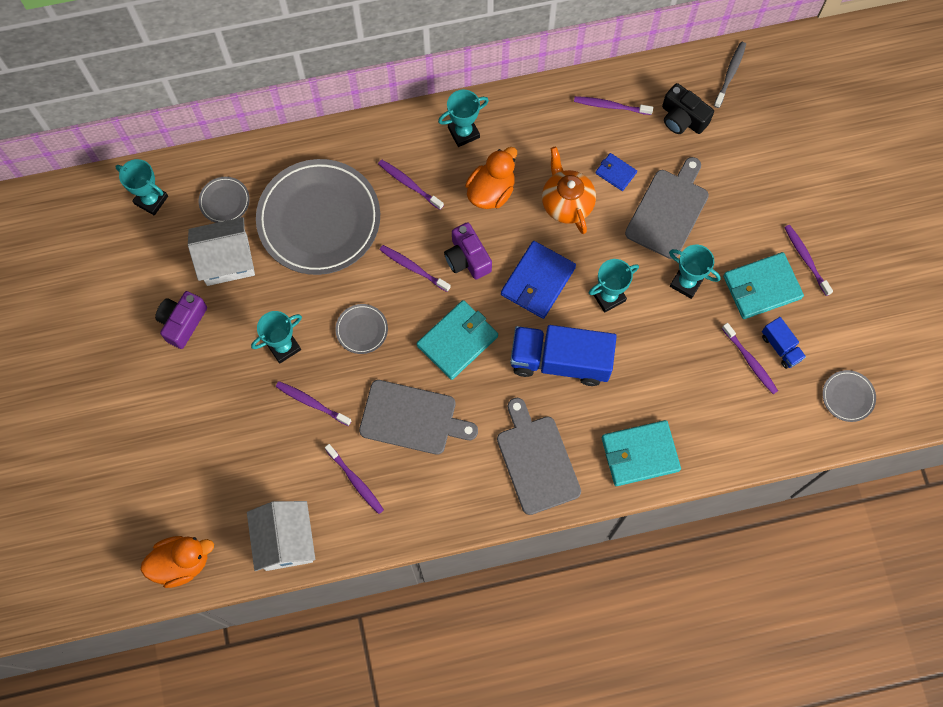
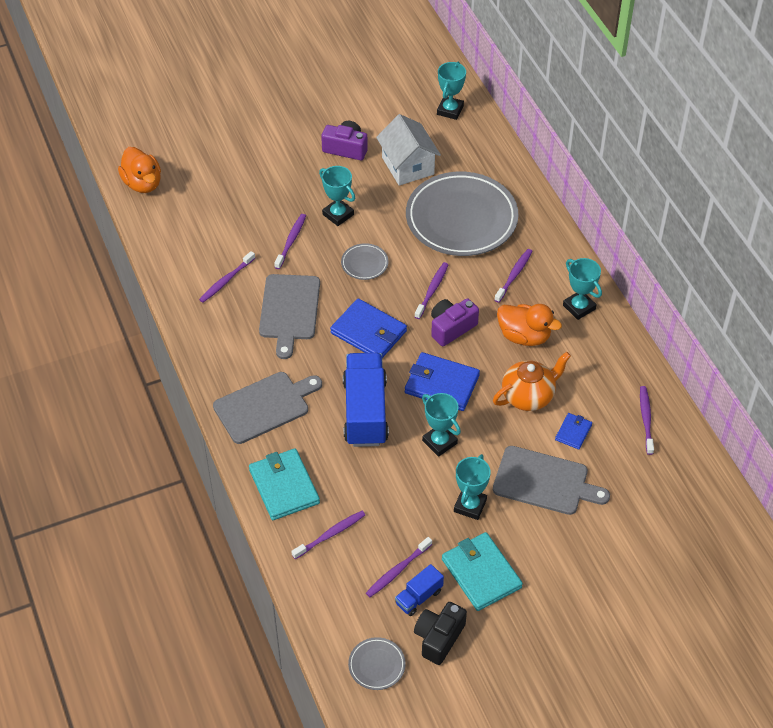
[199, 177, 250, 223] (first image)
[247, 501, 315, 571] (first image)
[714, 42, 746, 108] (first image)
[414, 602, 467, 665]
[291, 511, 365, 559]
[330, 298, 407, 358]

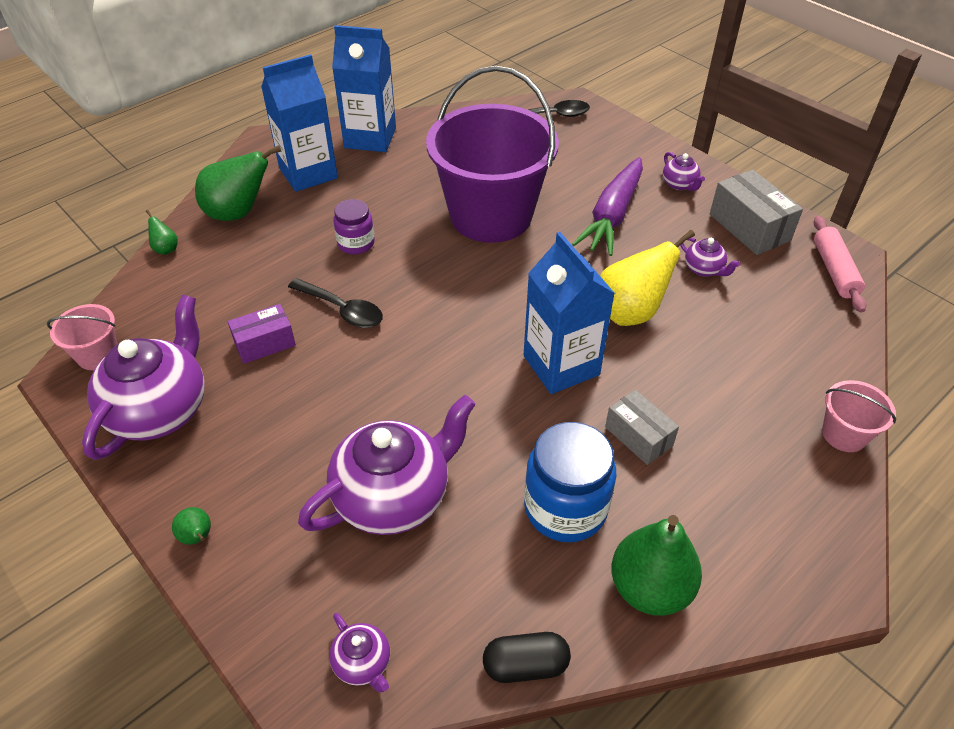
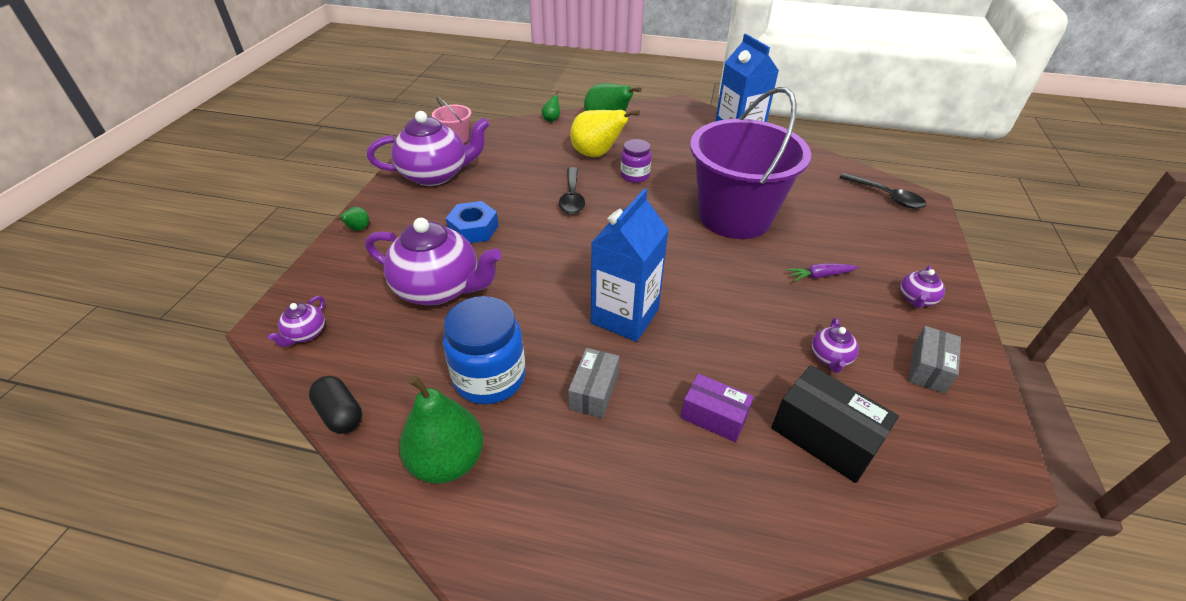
[261, 54, 338, 192] (first image)
[814, 216, 866, 313] (first image)
[822, 380, 896, 452] (first image)
[446, 201, 499, 243]
[771, 365, 899, 483]
[681, 374, 754, 442]
[570, 110, 640, 157]
[786, 263, 858, 282]
[908, 326, 961, 394]

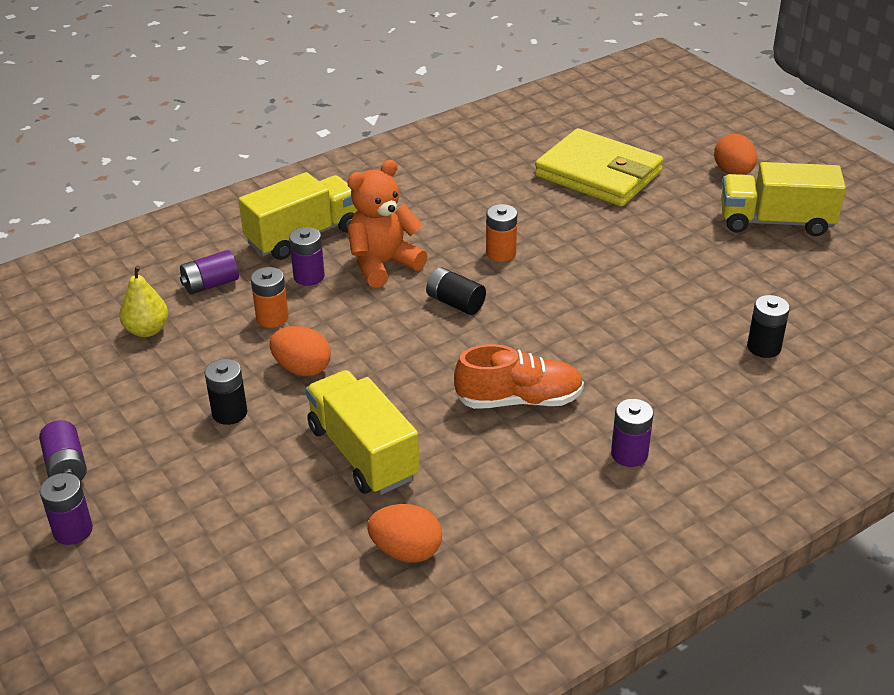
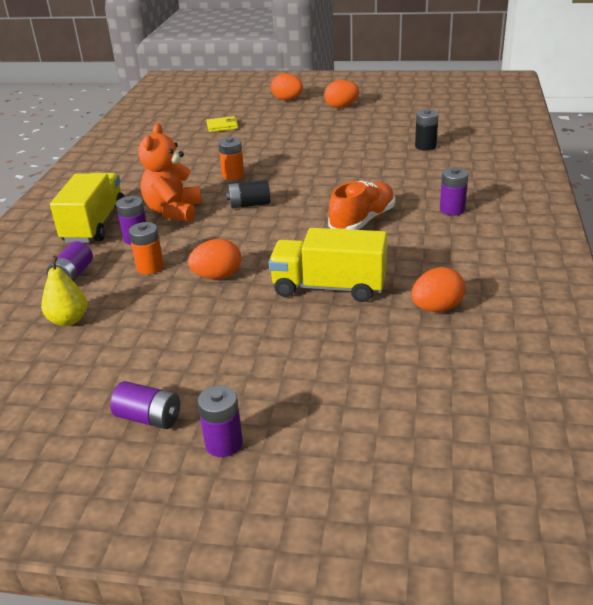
[205, 359, 247, 425] (first image)
[324, 80, 359, 108]
[206, 116, 238, 132]

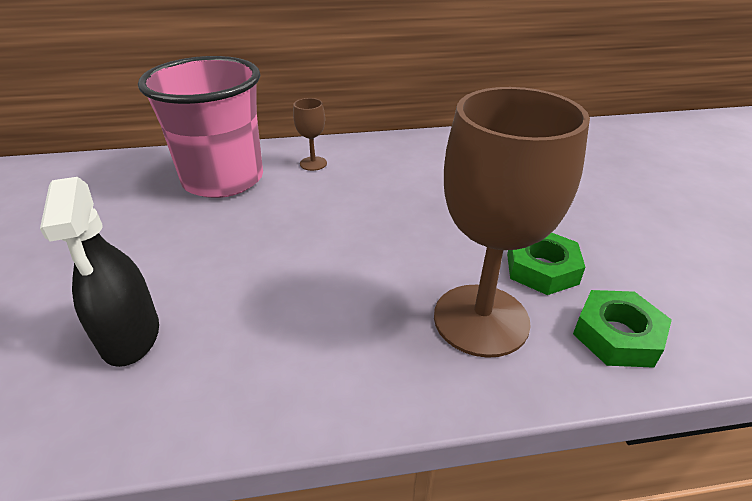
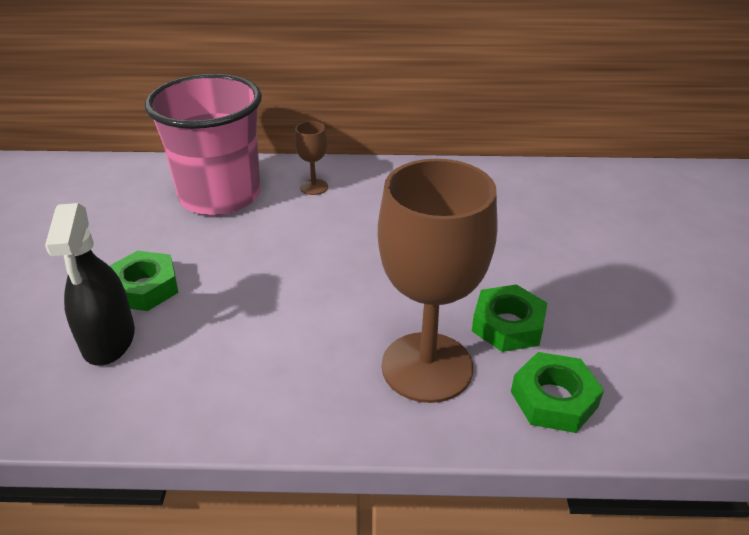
[110, 251, 179, 311]

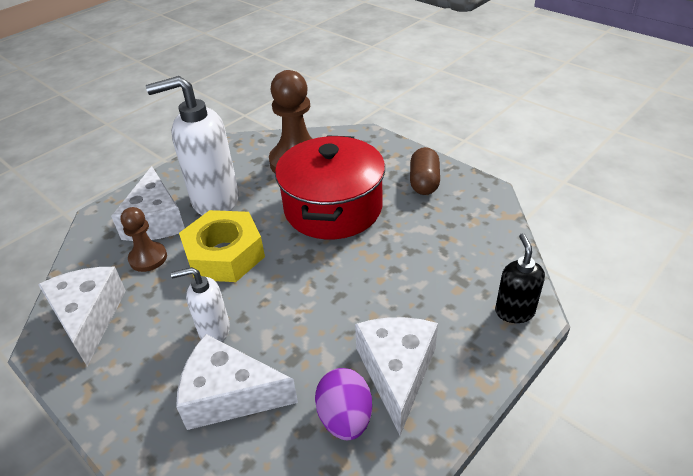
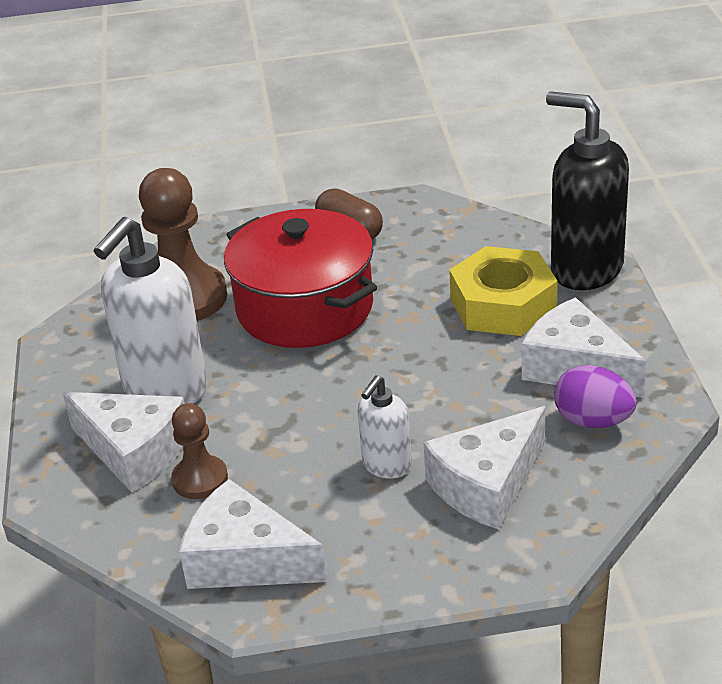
[449, 246, 558, 336]
[546, 92, 629, 290]

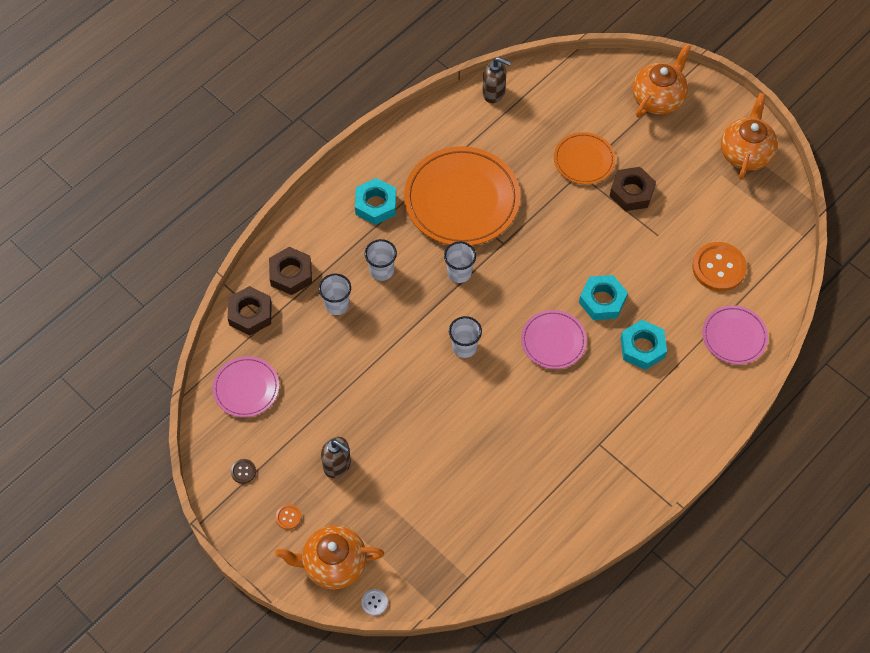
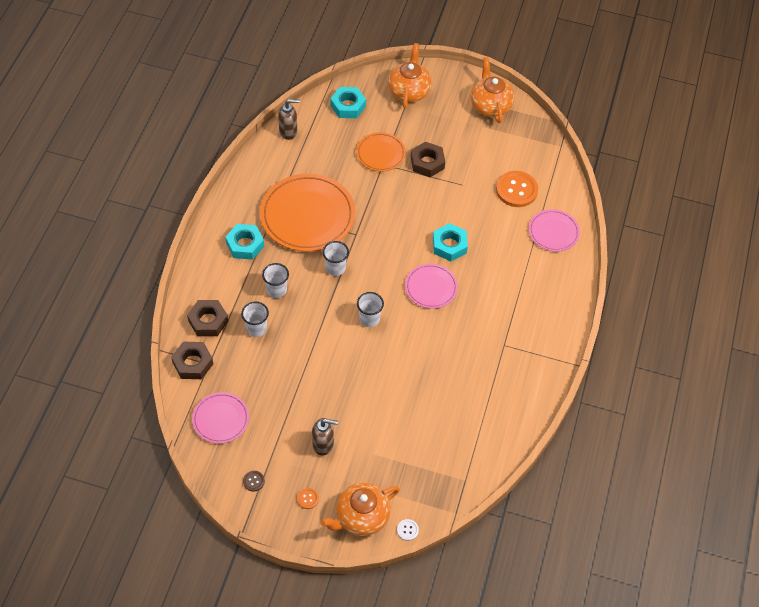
[330, 87, 366, 118]

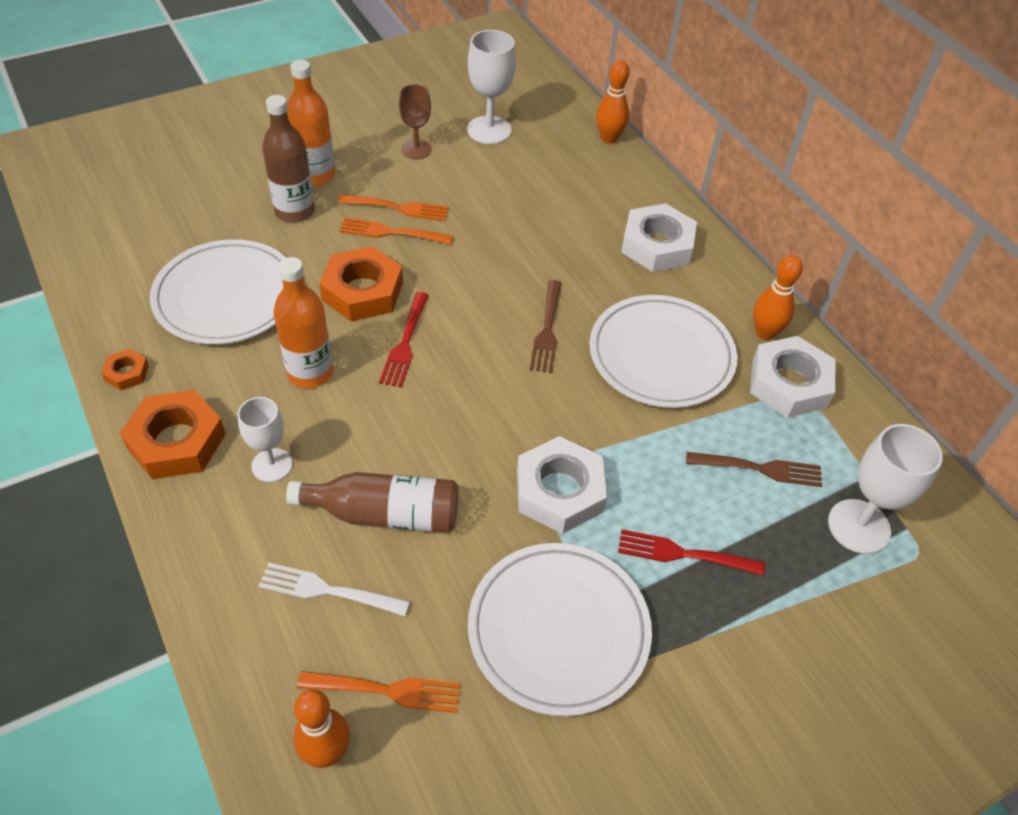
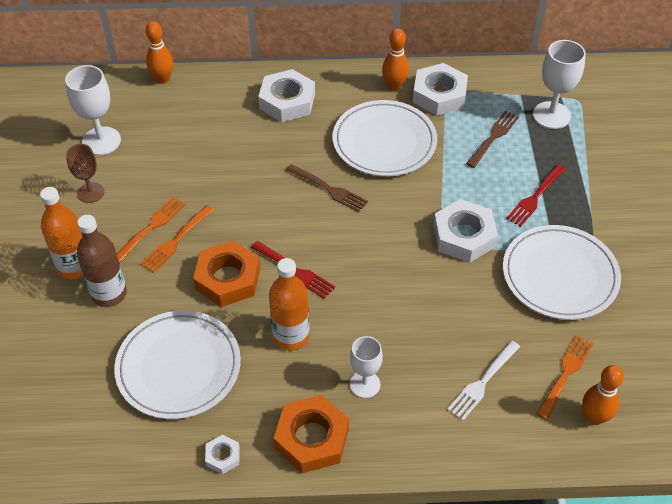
[286, 472, 459, 533] (first image)
[205, 435, 240, 474]

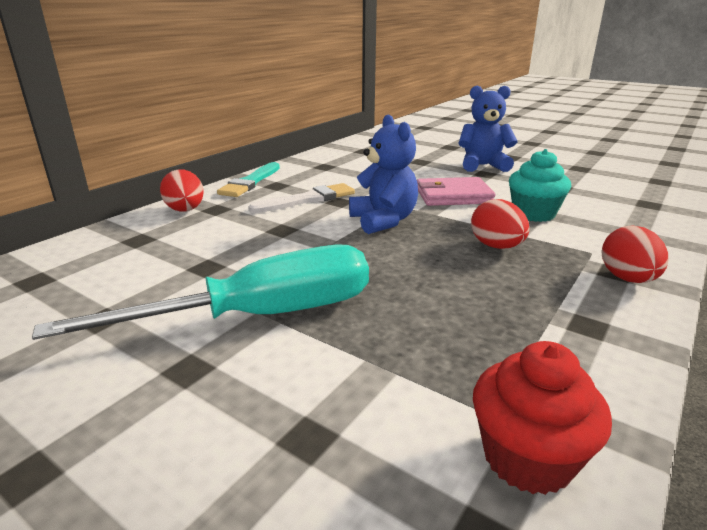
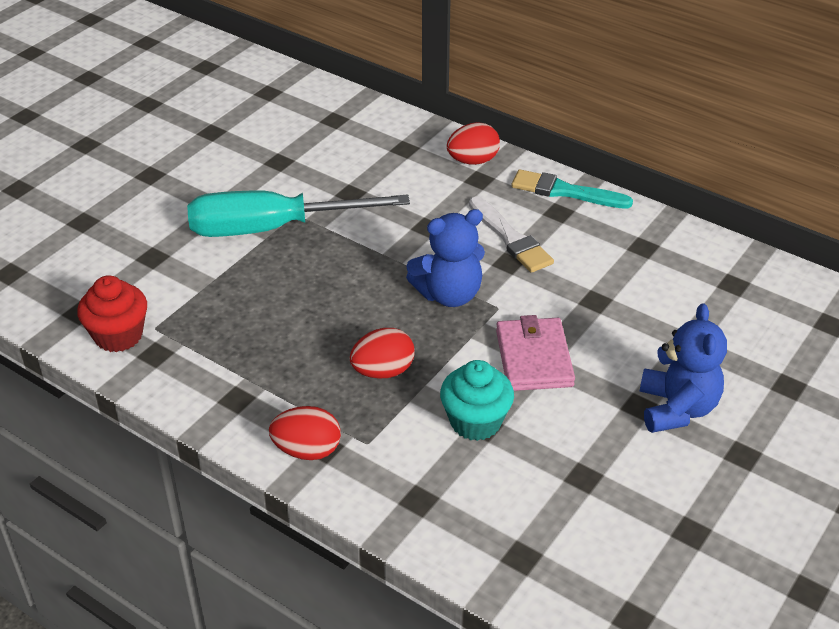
[187, 191, 410, 237]

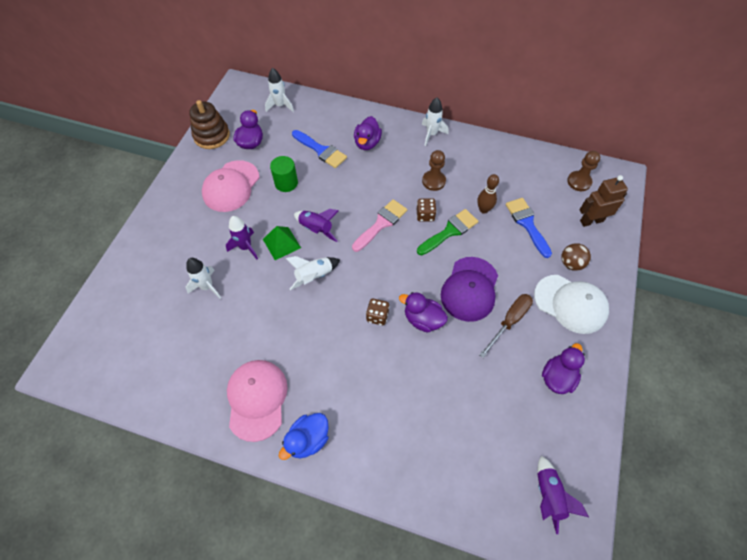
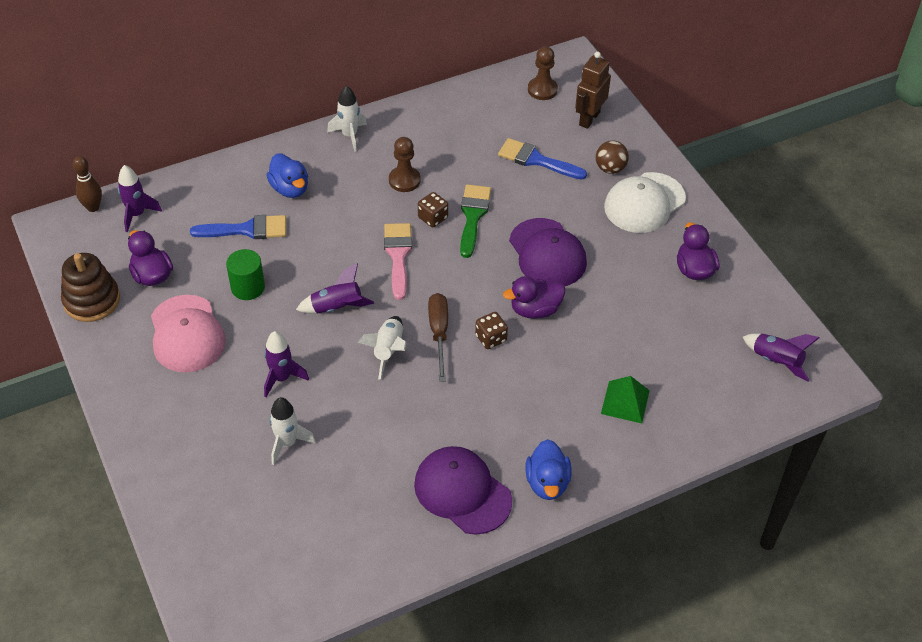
[601, 376, 650, 423]
[73, 156, 102, 212]
[428, 293, 448, 382]
[414, 446, 512, 535]
[118, 165, 162, 232]
[267, 153, 308, 198]
[604, 172, 686, 233]

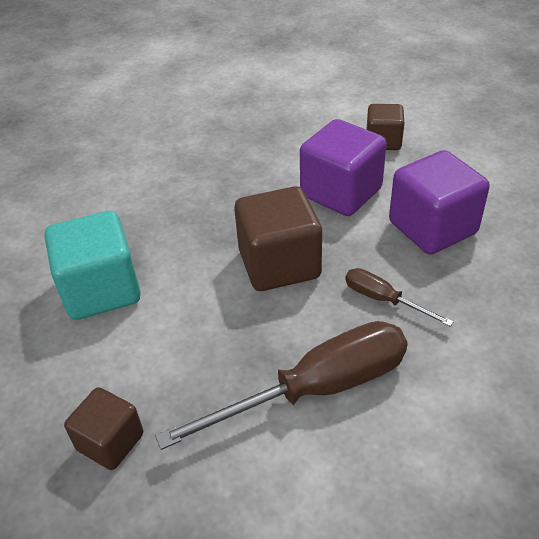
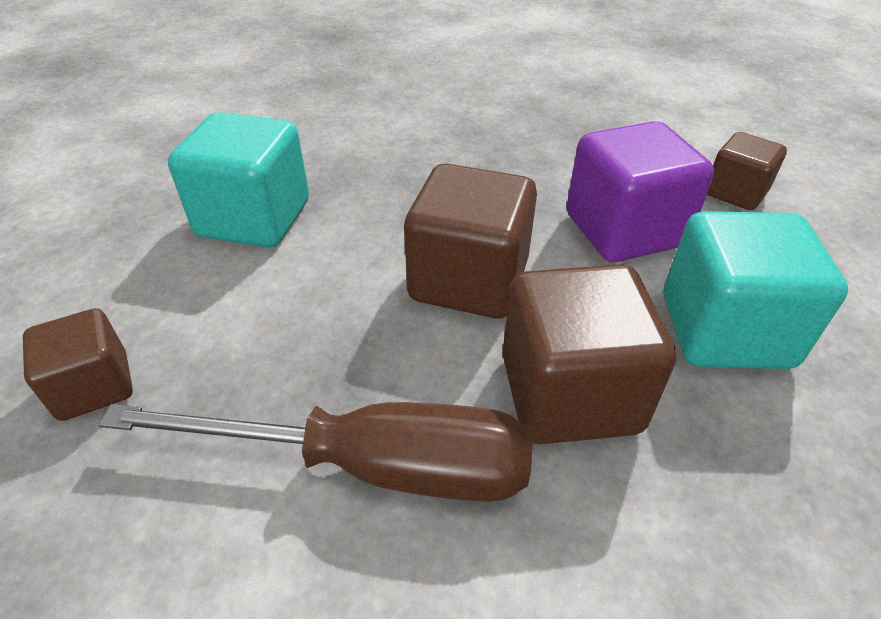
[503, 264, 676, 444]
[664, 211, 848, 369]

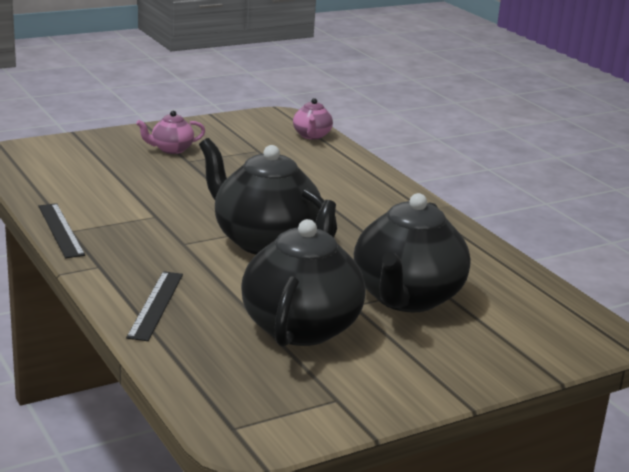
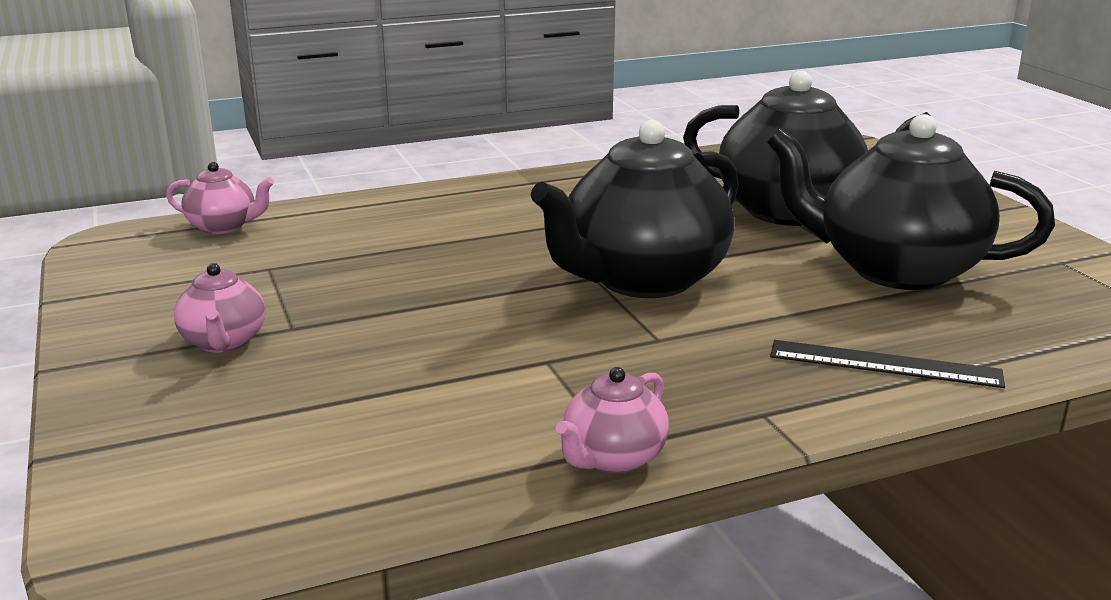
[556, 367, 669, 474]

